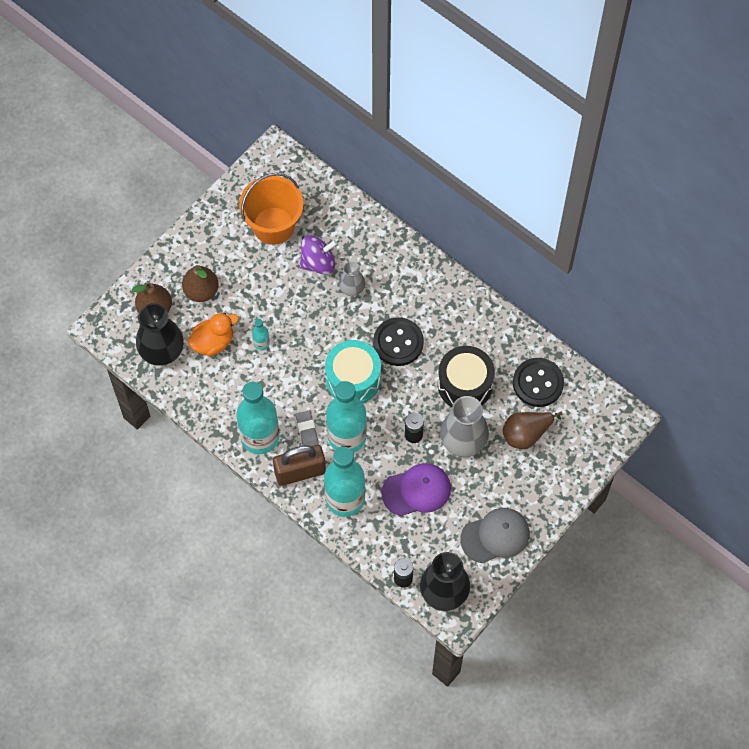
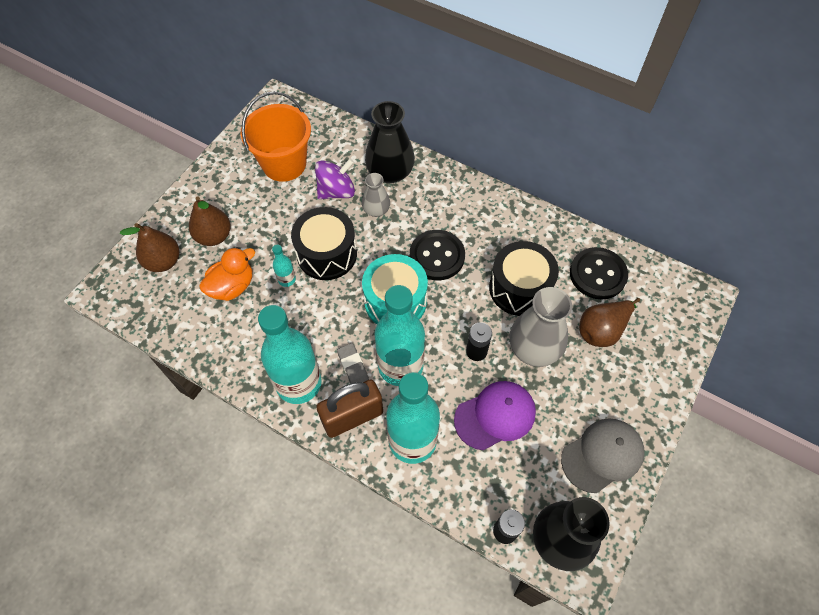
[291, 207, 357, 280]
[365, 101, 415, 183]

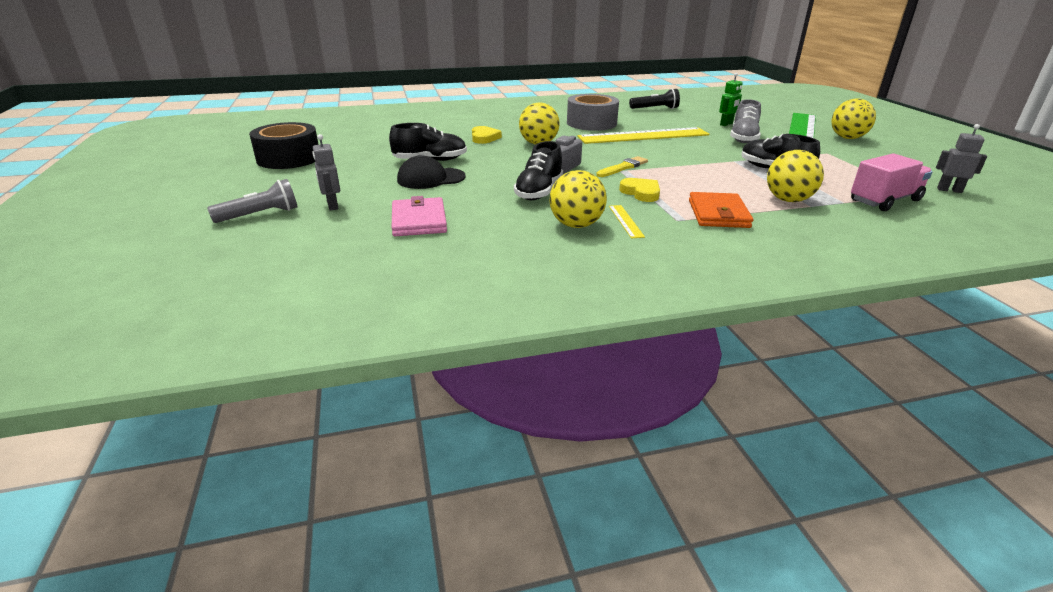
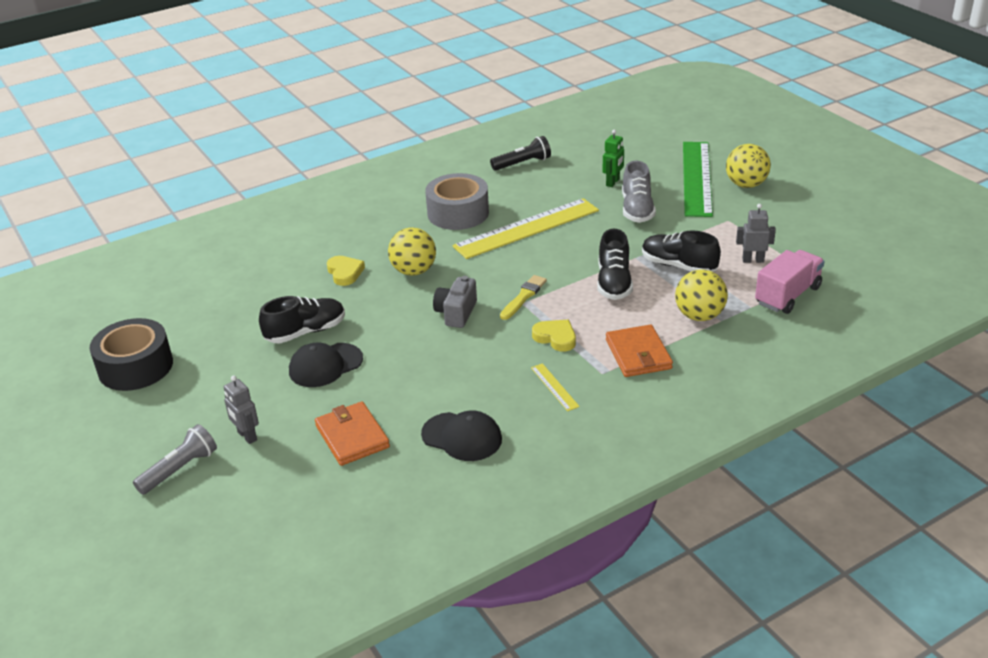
[549, 170, 607, 228] (first image)
[421, 411, 502, 461]
[597, 229, 633, 300]
[736, 204, 776, 263]
[315, 401, 390, 466]

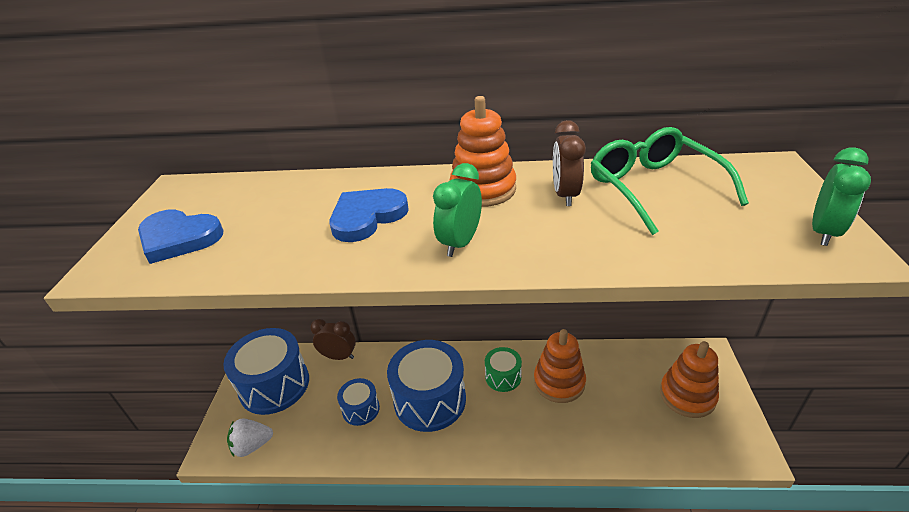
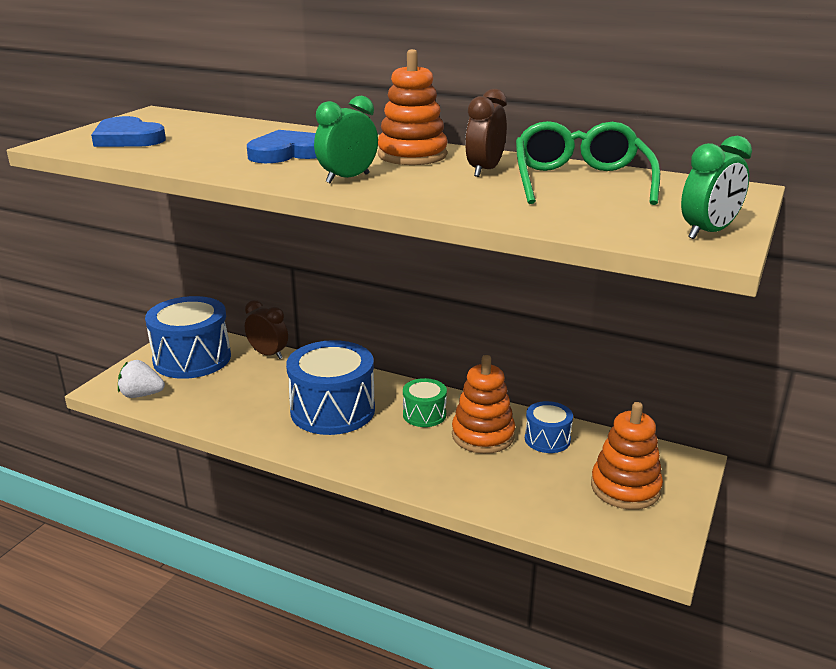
[525, 401, 573, 453]

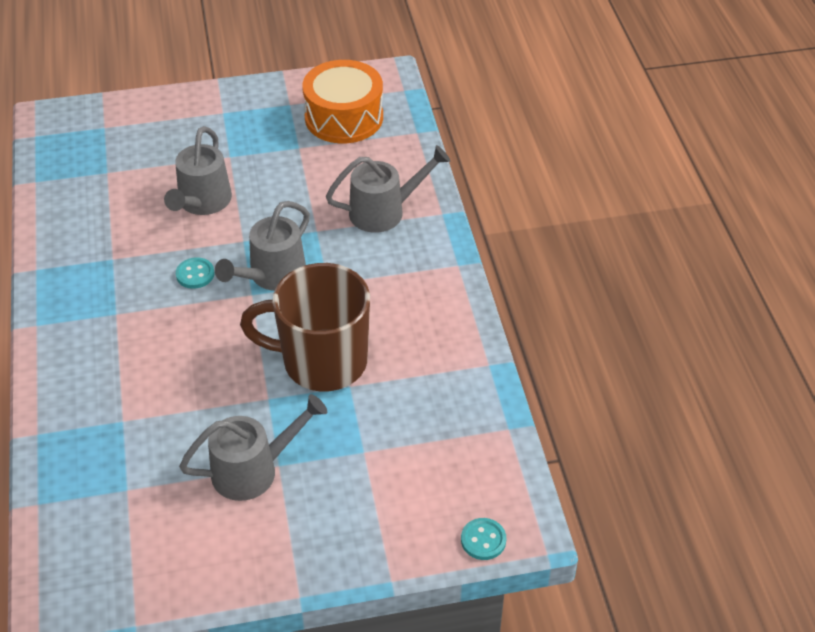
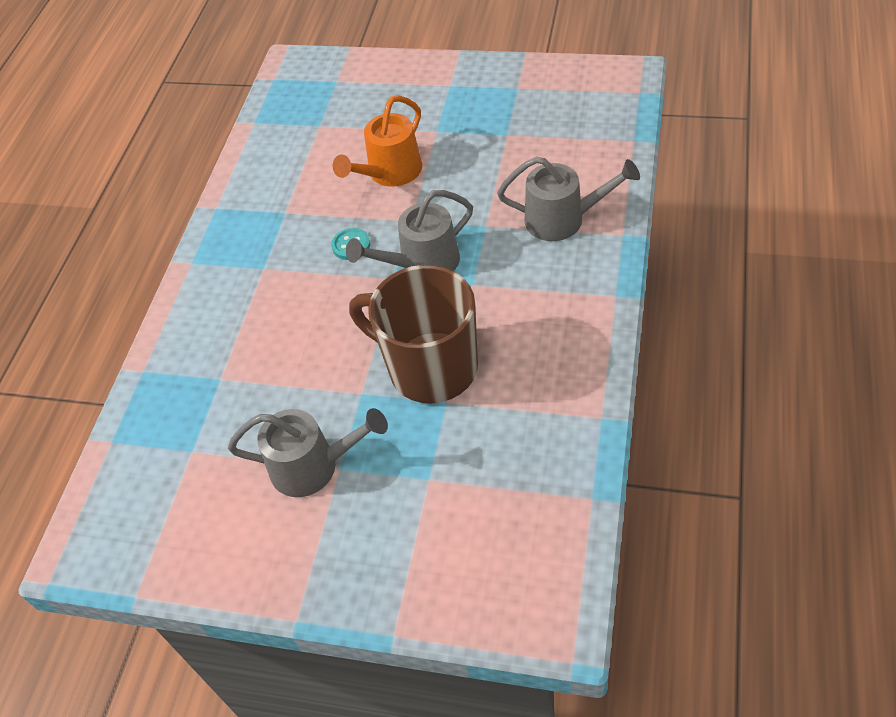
[302, 60, 383, 143] (first image)
[461, 518, 506, 560] (first image)
[333, 95, 422, 187]

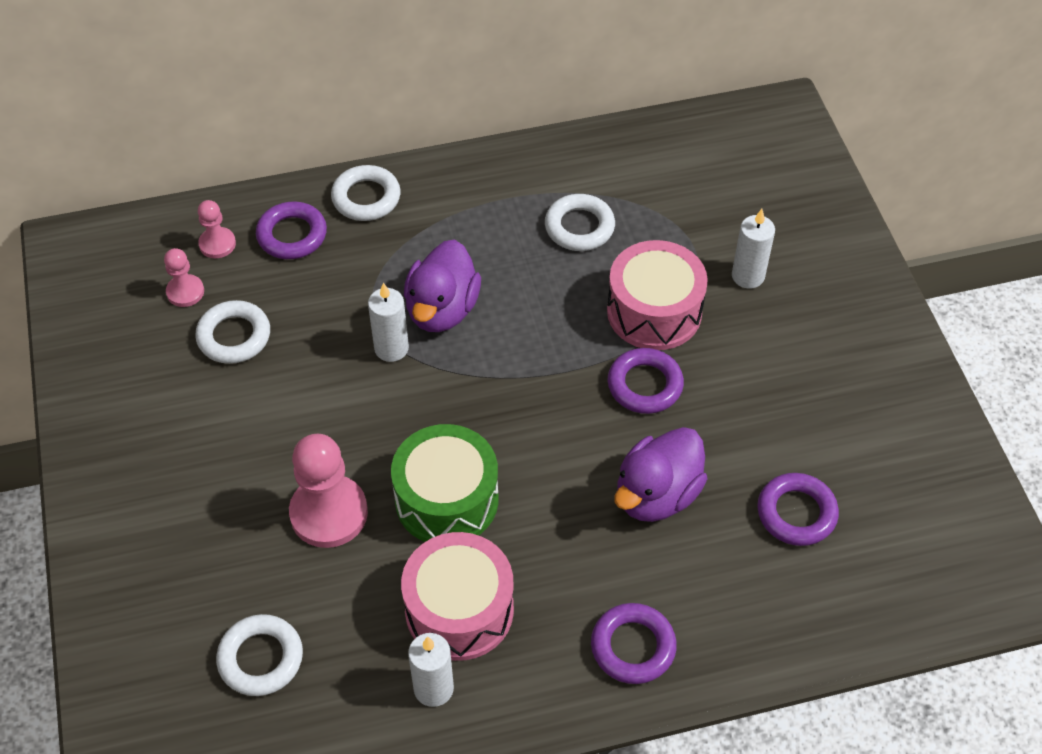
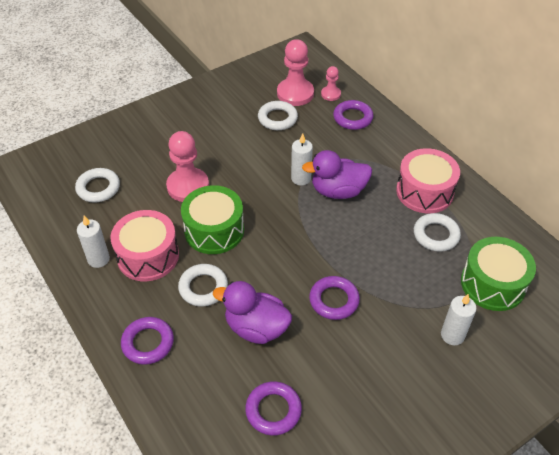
[461, 237, 536, 311]
[178, 264, 228, 307]
[396, 148, 460, 213]
[277, 39, 314, 106]

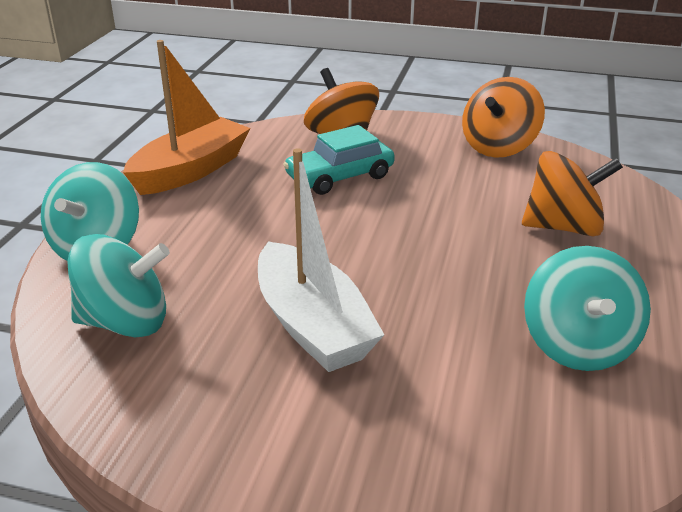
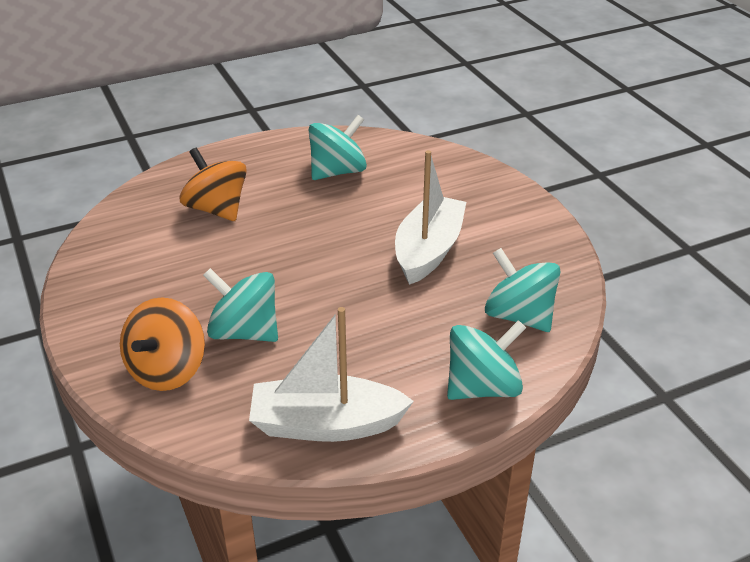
[462, 77, 545, 158] (first image)
[203, 268, 278, 342]
[249, 307, 414, 442]

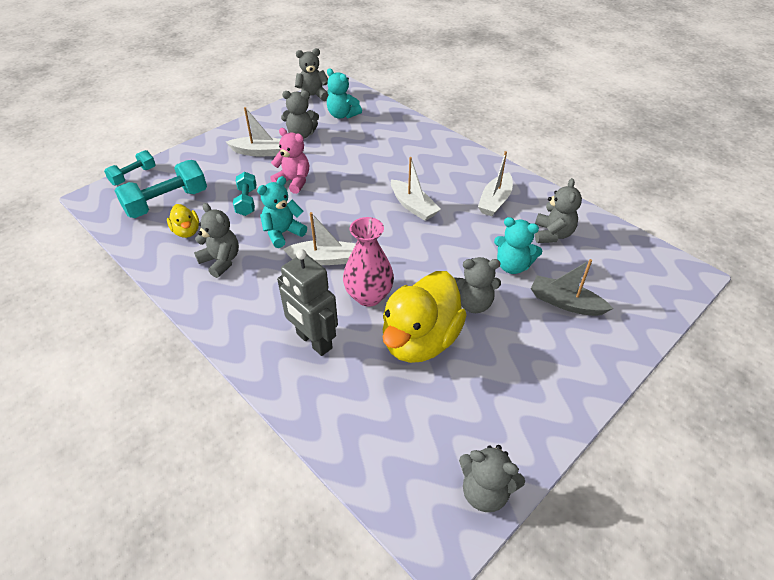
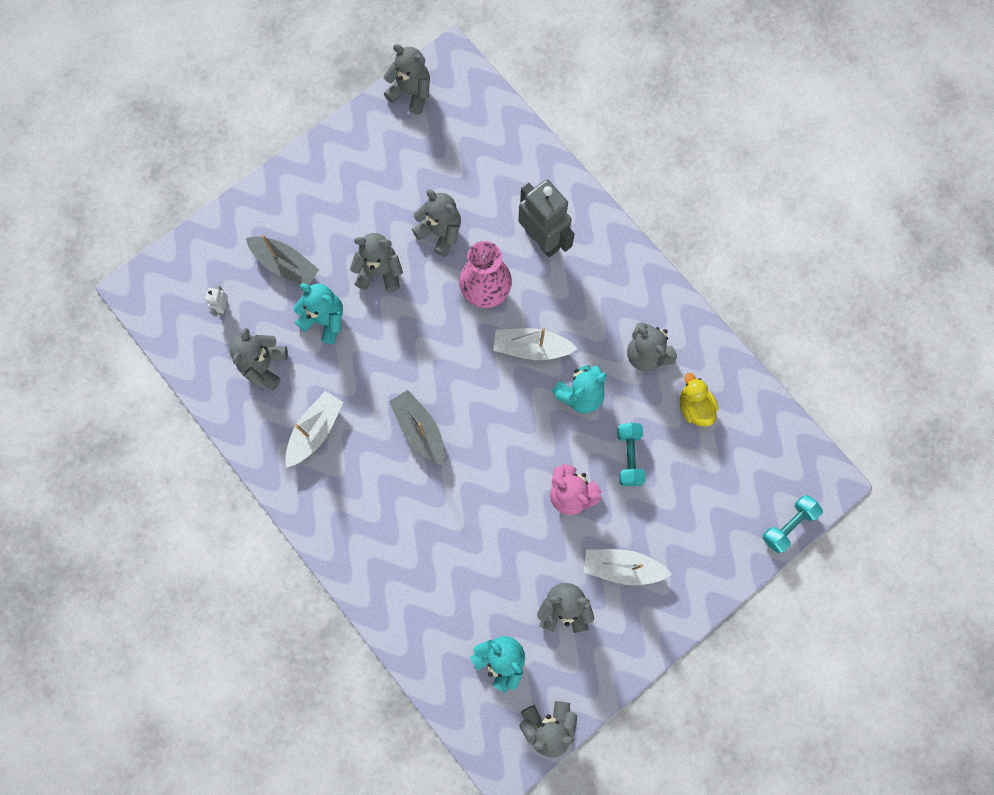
[115, 160, 207, 218] (first image)
[205, 285, 228, 317]
[412, 190, 461, 257]
[389, 390, 445, 466]

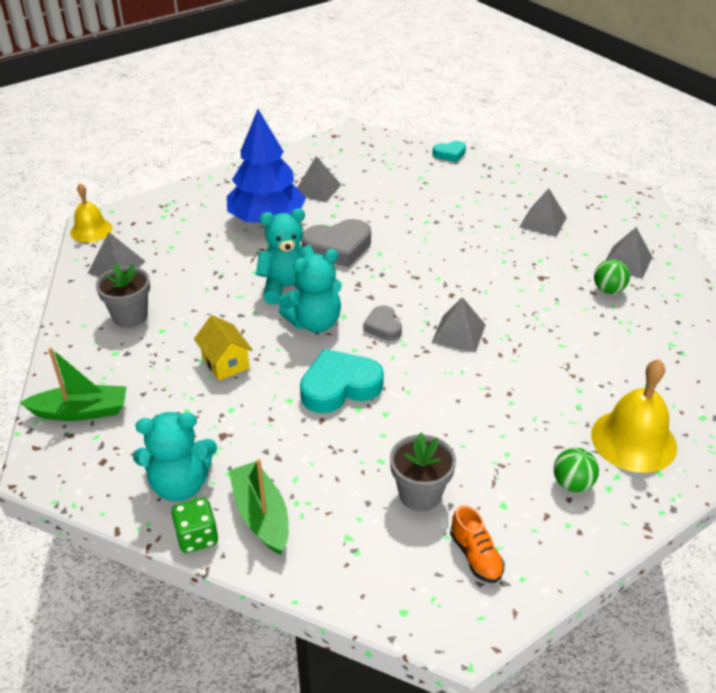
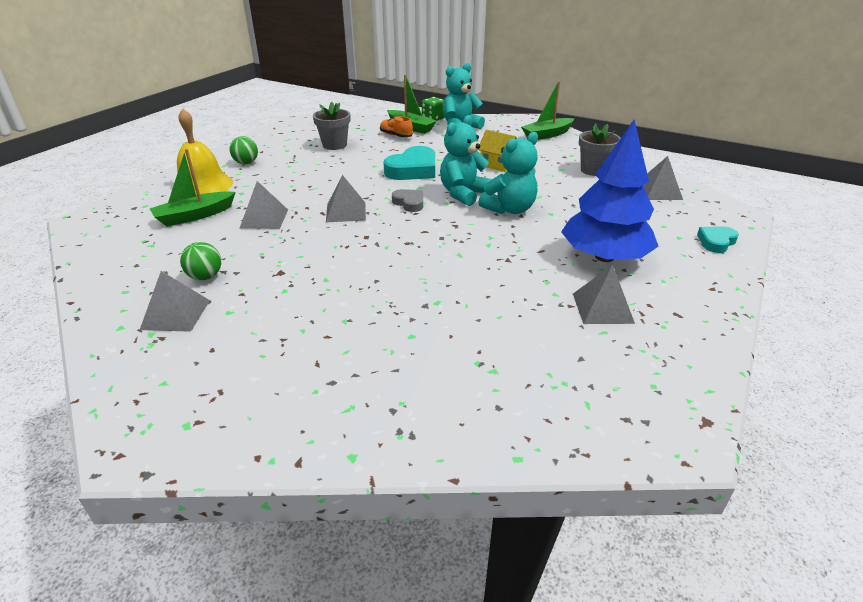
[70, 183, 113, 242] (first image)
[301, 219, 371, 267] (first image)
[150, 149, 236, 227]
[697, 226, 739, 253]
[380, 116, 413, 137]
[239, 181, 288, 229]

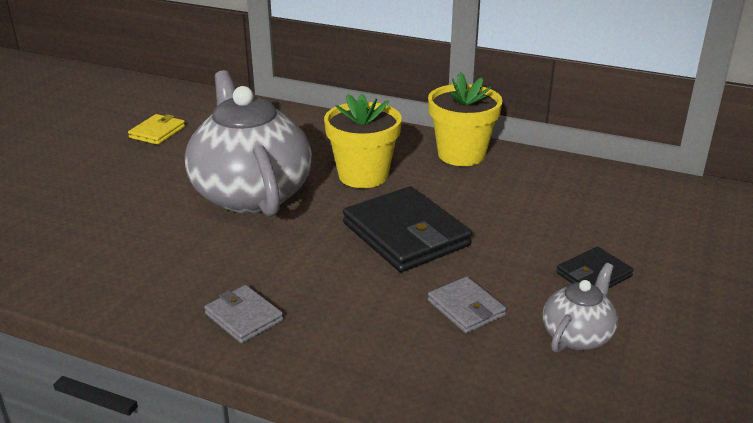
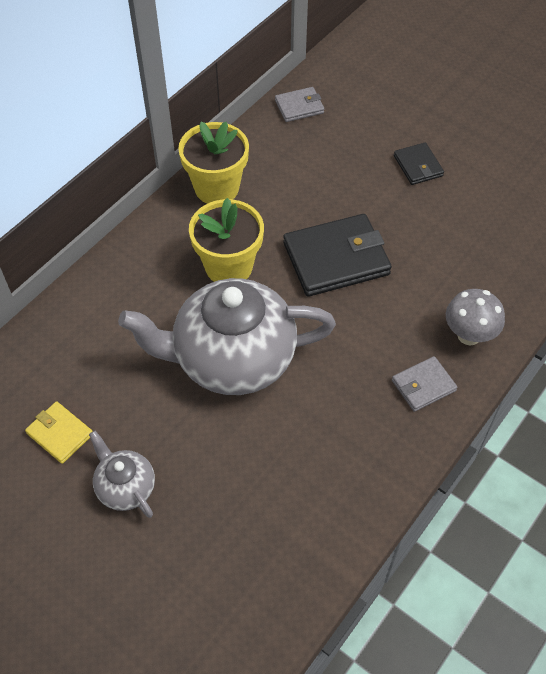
[446, 289, 505, 345]
[275, 87, 324, 122]
[89, 431, 155, 518]

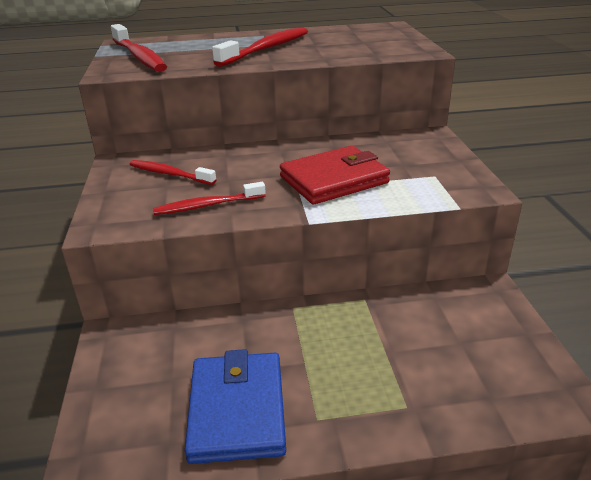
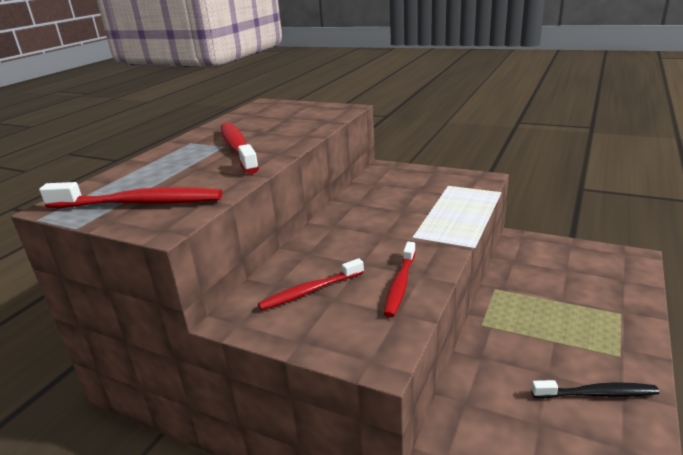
[280, 146, 390, 204] (first image)
[531, 380, 659, 398]

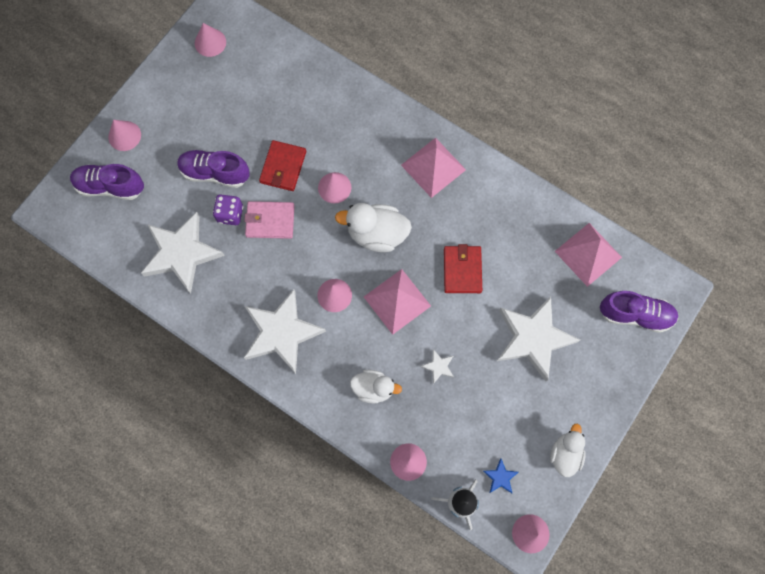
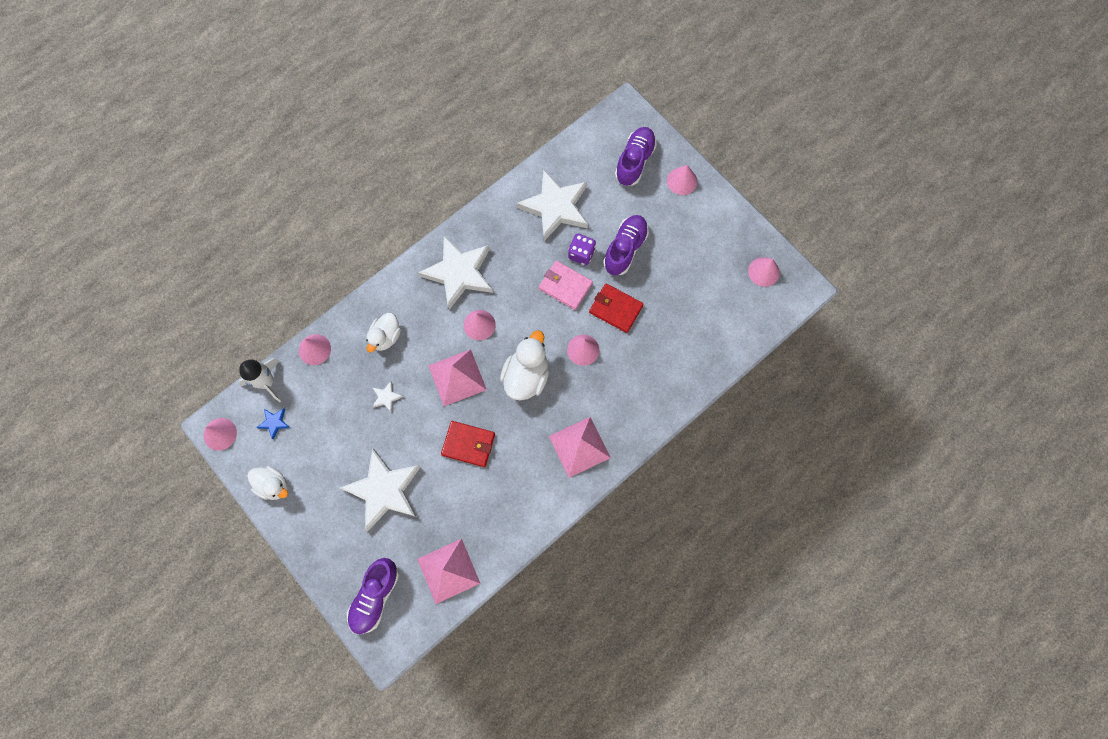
[539, 261, 593, 310]

